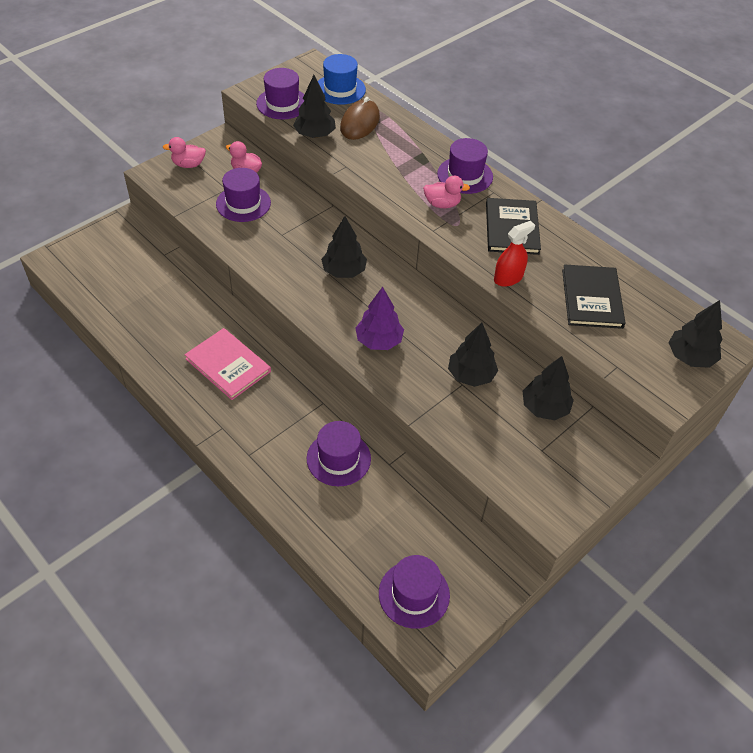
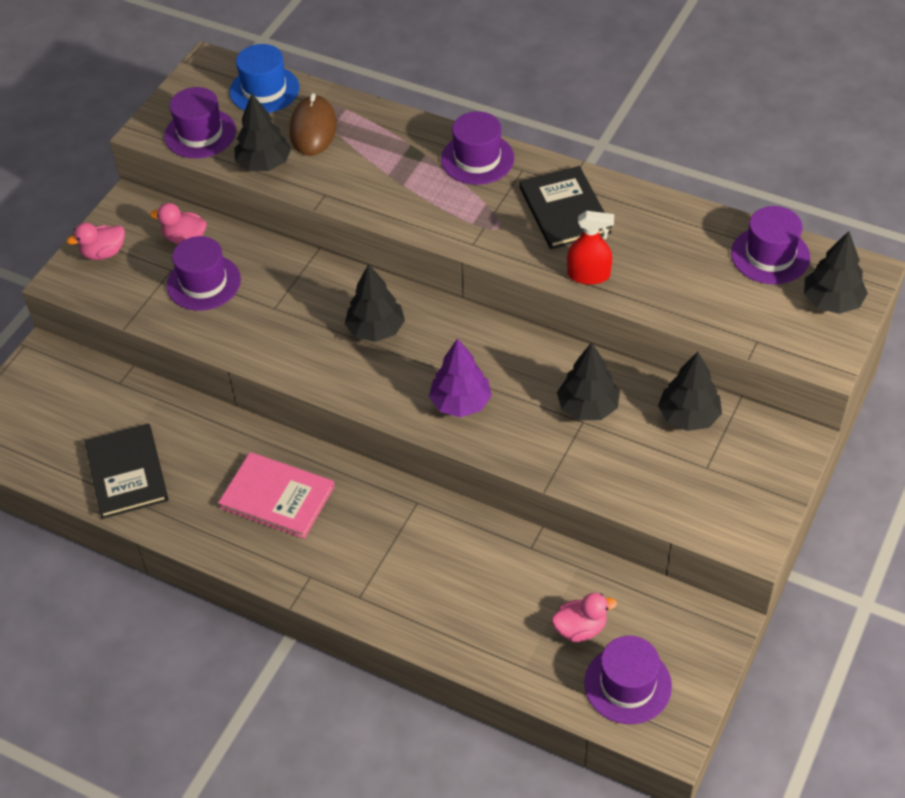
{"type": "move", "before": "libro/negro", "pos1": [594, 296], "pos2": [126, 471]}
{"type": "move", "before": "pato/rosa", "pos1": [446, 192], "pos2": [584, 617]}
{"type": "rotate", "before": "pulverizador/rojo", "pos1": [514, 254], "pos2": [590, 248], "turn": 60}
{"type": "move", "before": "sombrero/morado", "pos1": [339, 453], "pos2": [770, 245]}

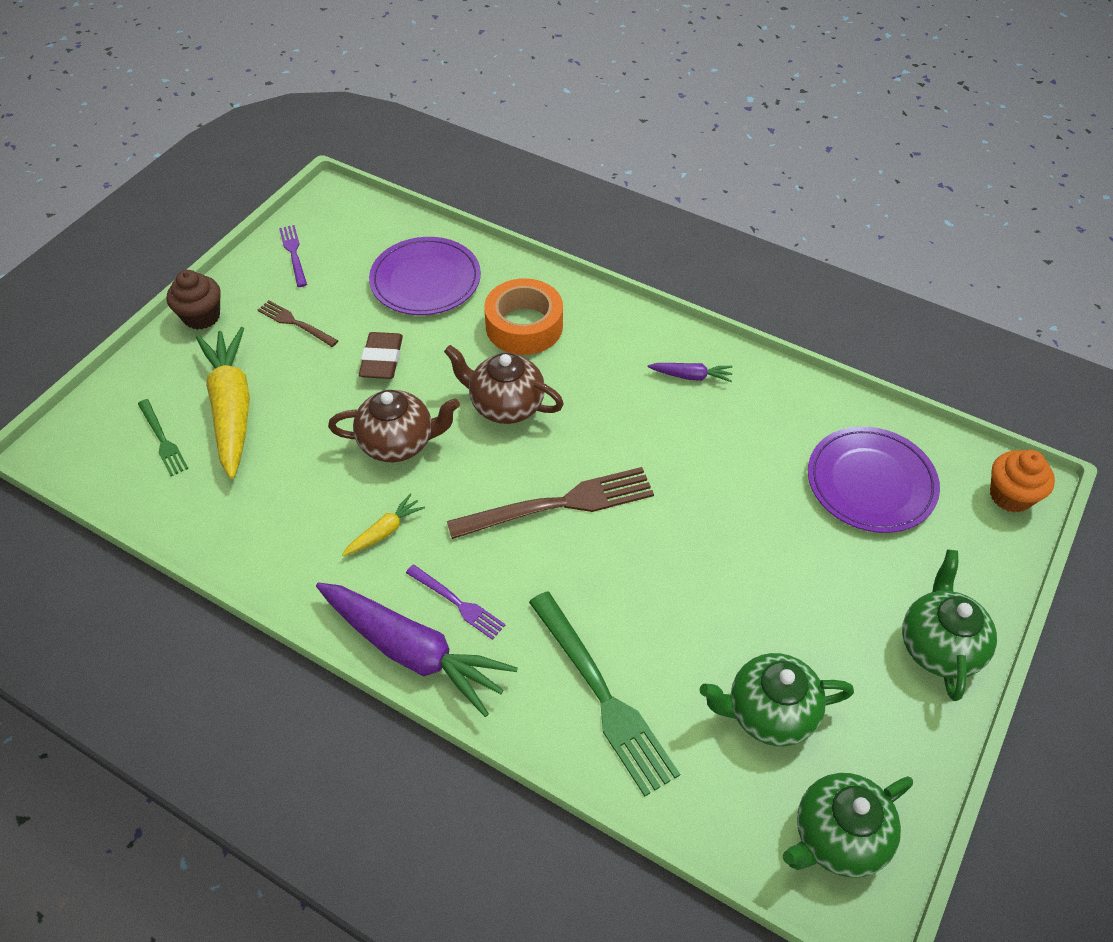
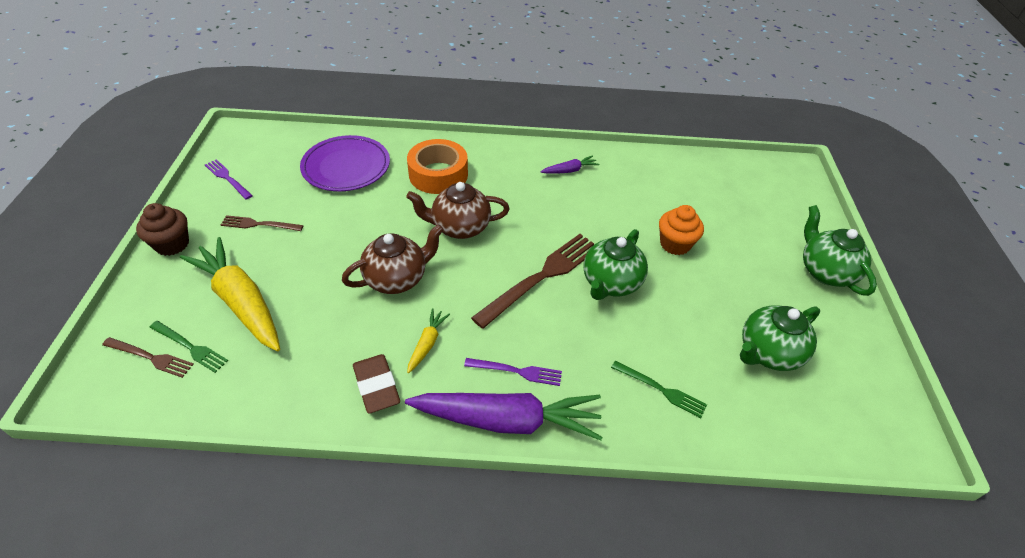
{"type": "insert", "after": "tenedor/marrón", "pos2": [148, 357]}
{"type": "move", "before": "goma de borrar/marrón", "pos1": [381, 355], "pos2": [376, 384]}
{"type": "move", "before": "tetera/verde", "pos1": [848, 825], "pos2": [615, 264]}
{"type": "resize", "before": "tenedor/verde", "pos1": [604, 693], "pos2": [659, 389], "scale": 0.53}
{"type": "move", "before": "magdalena/naranja", "pos1": [1022, 481], "pos2": [681, 230]}
{"type": "delete", "before": "plato/morado", "pos1": [874, 479]}

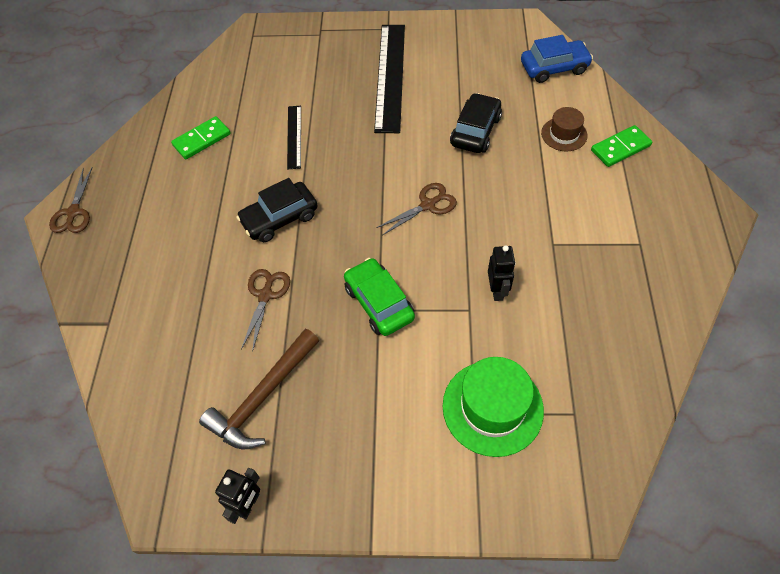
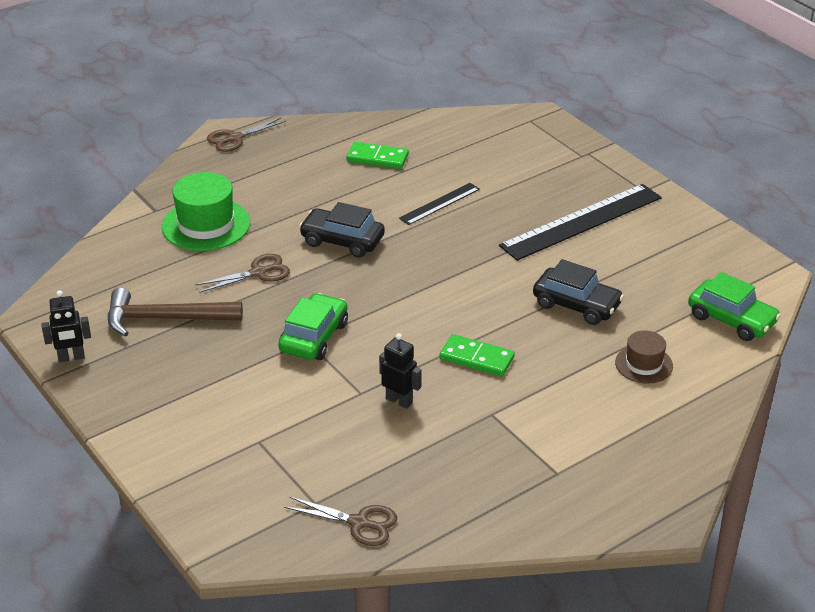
{"type": "move", "before": "sombrero/verde", "pos1": [493, 407], "pos2": [206, 211]}
{"type": "move", "before": "tijeras/marrón", "pos1": [416, 209], "pos2": [340, 521]}
{"type": "rotate", "before": "robot/negro", "pos1": [502, 273], "pos2": [400, 371], "turn": -105}
{"type": "move", "before": "ficha de dominó/verde", "pos1": [621, 146], "pos2": [477, 355]}
{"type": "rotate", "before": "coche/negro", "pos1": [476, 123], "pos2": [578, 292], "turn": 45}
{"type": "recolor", "before": "coche/azul", "after": "coche/verde", "pos1": [557, 59], "pos2": [734, 306]}

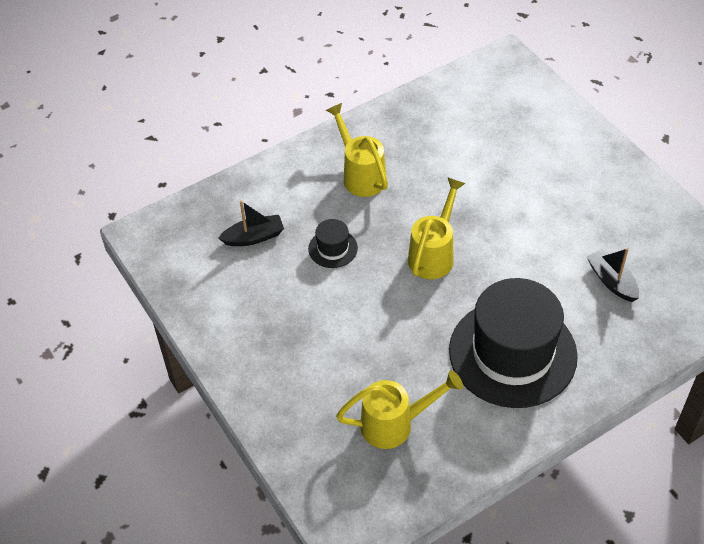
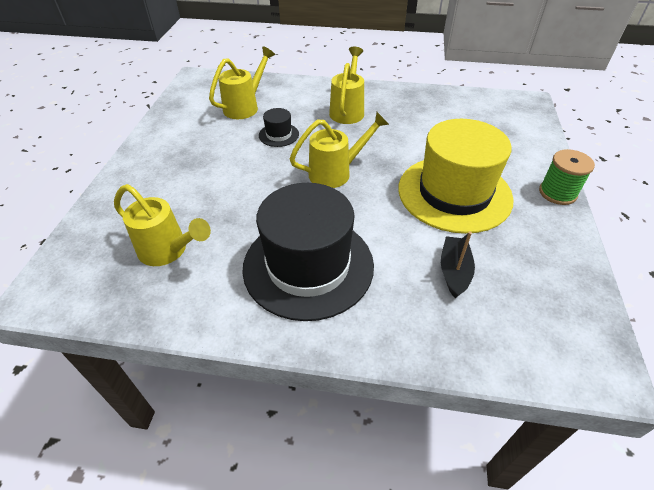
{"type": "replace", "before": "barco/negro", "after": "regadera/amarillo", "pos1": [251, 223], "pos2": [242, 82]}
{"type": "insert", "after": "sombrero/amarillo", "pos2": [456, 176]}
{"type": "insert", "after": "carrete/verde", "pos2": [567, 177]}

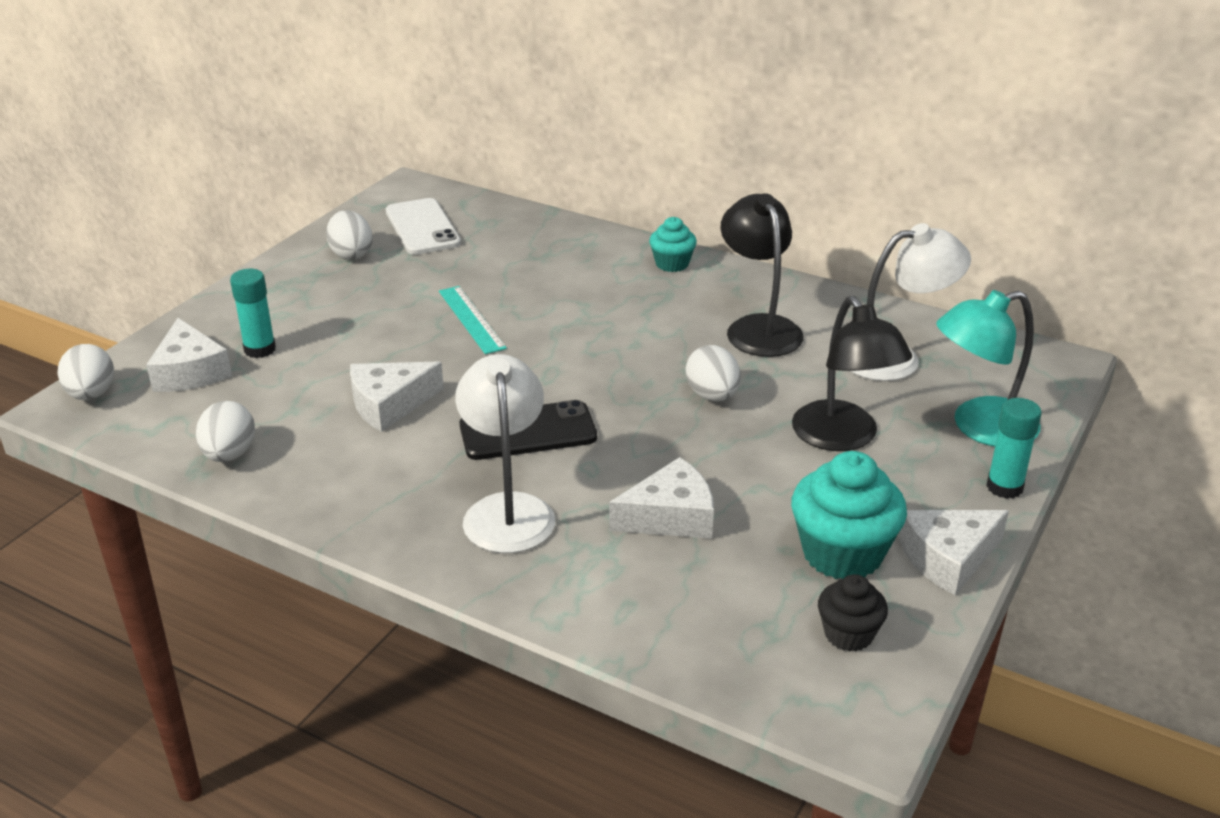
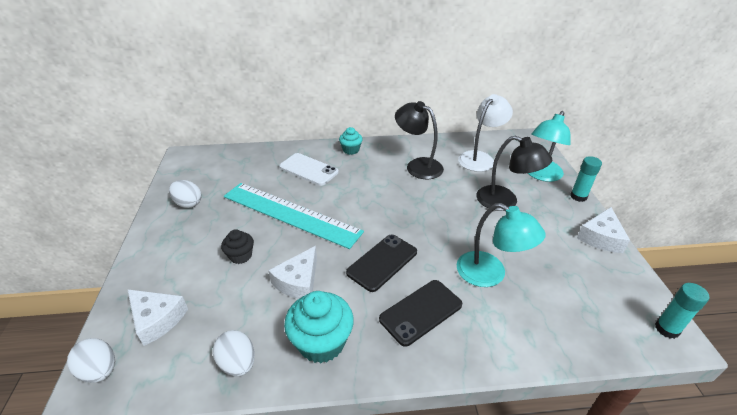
{"type": "move", "before": "magdalena/negro", "pos1": [853, 613], "pos2": [237, 246]}
{"type": "resize", "before": "regla/turquesa", "pos1": [473, 320], "pos2": [294, 216], "scale": 2.11}
{"type": "move", "before": "móvil/blanco", "pos1": [423, 226], "pos2": [309, 169]}
{"type": "move", "before": "magdalena/turquesa", "pos1": [849, 515], "pos2": [319, 327]}
{"type": "replace", "before": "lámpara/blanco", "after": "móvil/negro", "pos1": [505, 453], "pos2": [420, 313]}
{"type": "replace", "before": "queso/blanco", "after": "lámpara/turquesa", "pos1": [661, 498], "pos2": [501, 245]}
{"type": "move", "before": "barra de pegamento/turquesa", "pos1": [253, 313], "pos2": [682, 311]}
{"type": "delete", "before": "huevo/blanco", "pos1": [713, 373]}

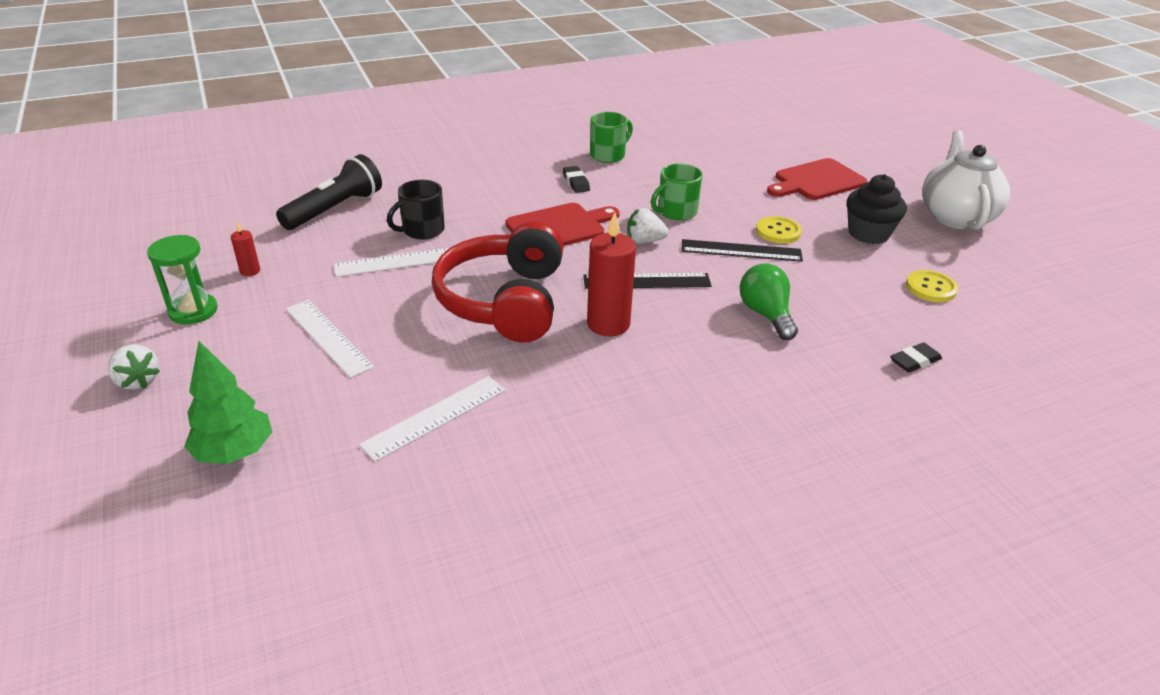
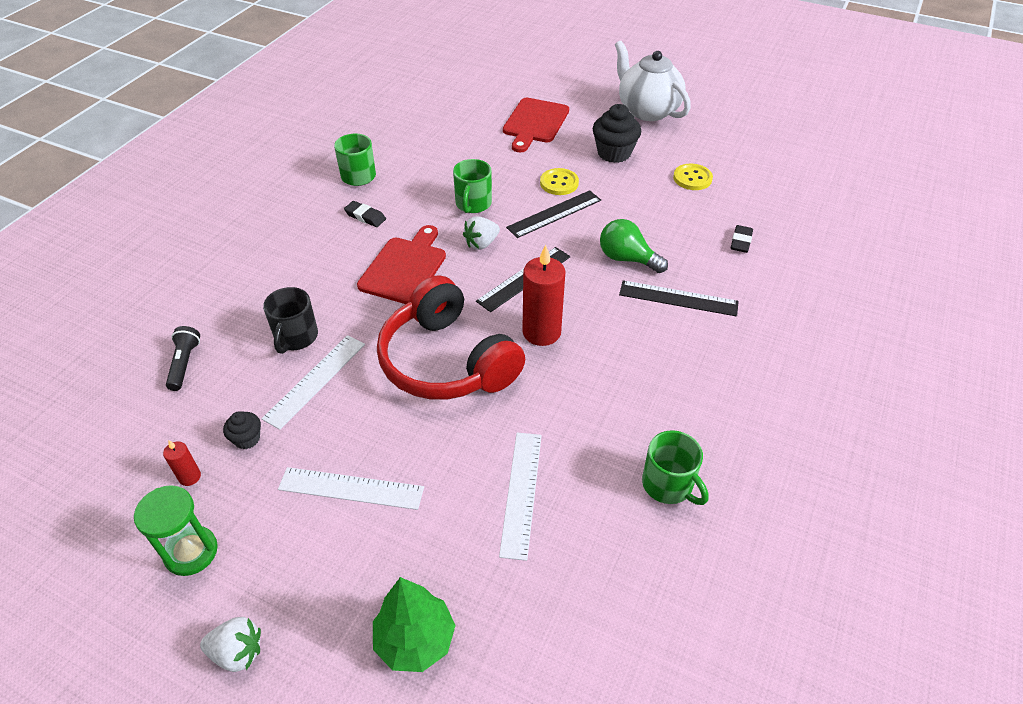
{"type": "resize", "before": "lámpara de mano/negro", "pos1": [329, 192], "pos2": [183, 358], "scale": 0.56}
{"type": "insert", "after": "magdalena/negro", "pos2": [242, 430]}
{"type": "insert", "after": "regla/negro", "pos2": [679, 298]}
{"type": "insert", "after": "taza/verde", "pos2": [675, 467]}

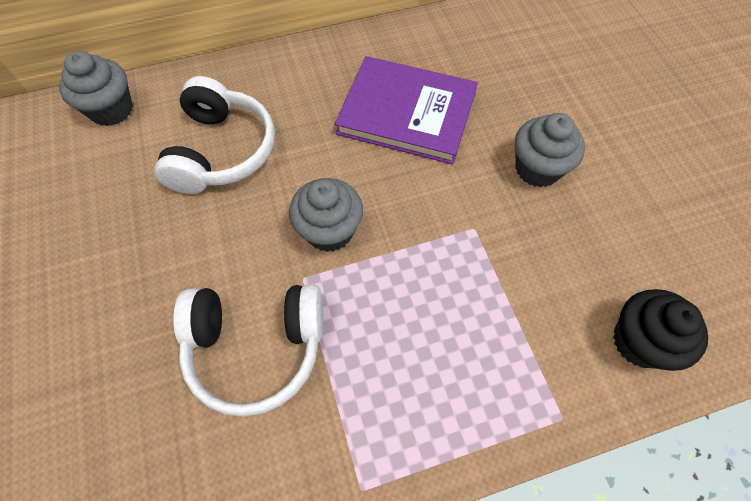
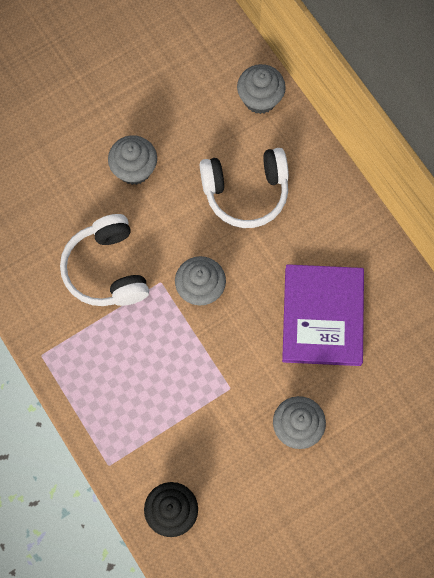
{"type": "insert", "after": "magdalena/gris", "pos2": [132, 160]}

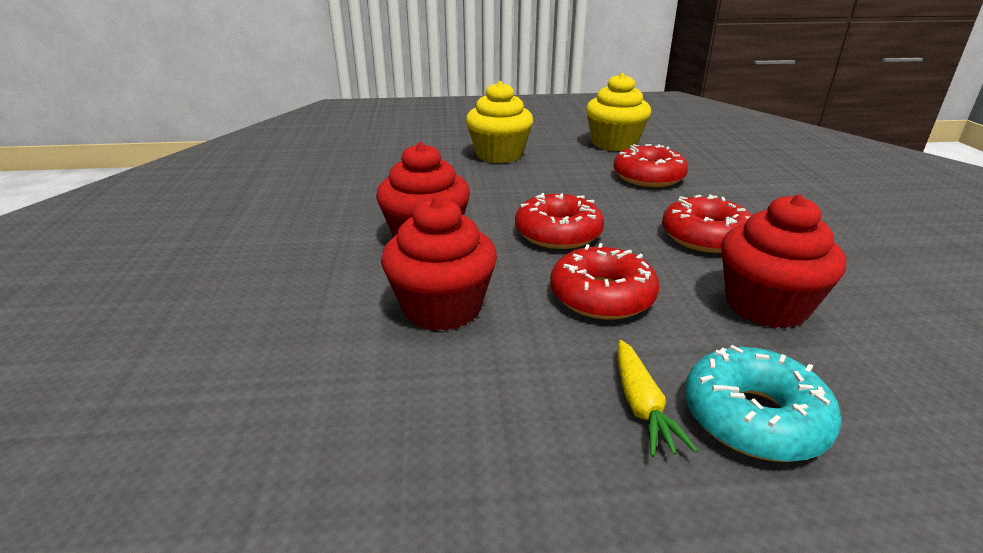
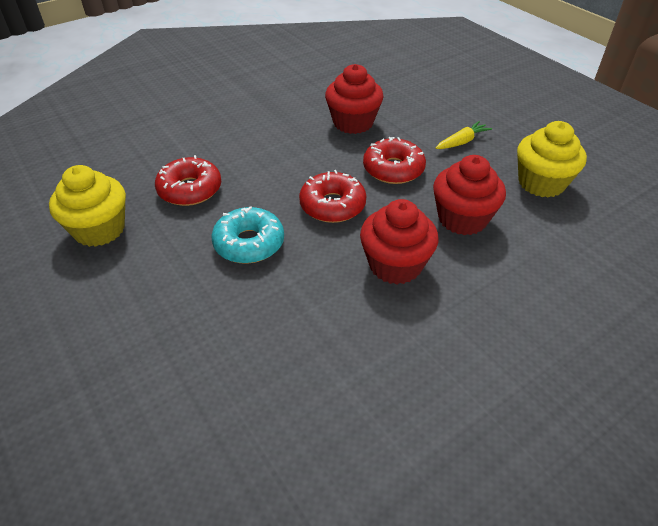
{"type": "move", "before": "rosquilla/turquesa", "pos1": [763, 403], "pos2": [247, 235]}
{"type": "move", "before": "magdalena/amarillo", "pos1": [499, 122], "pos2": [552, 159]}
{"type": "delete", "before": "rosquilla/rojo", "pos1": [707, 224]}

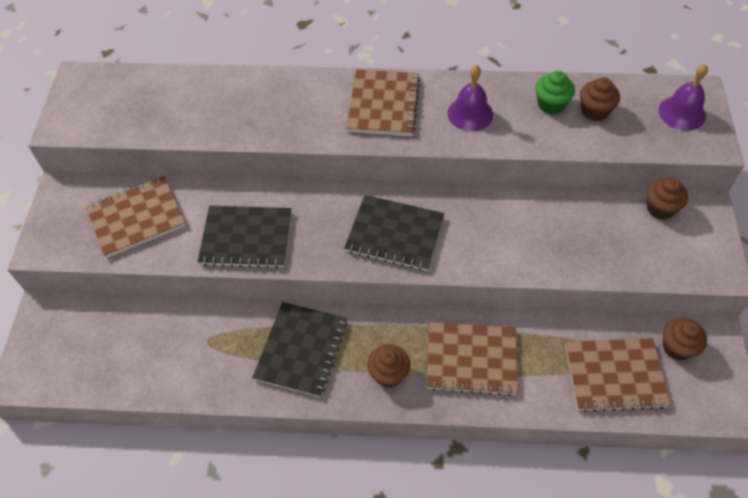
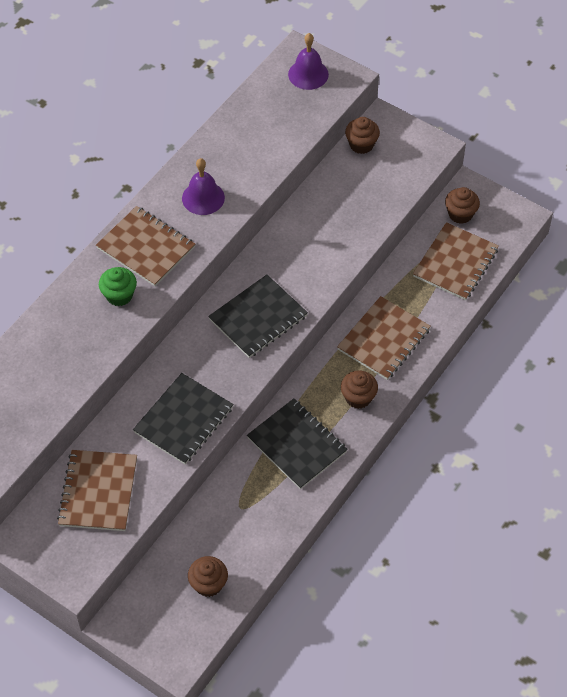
{"type": "move", "before": "magdalena/verde", "pos1": [555, 92], "pos2": [118, 286]}
{"type": "move", "before": "magdalena/marrón", "pos1": [600, 99], "pos2": [208, 576]}

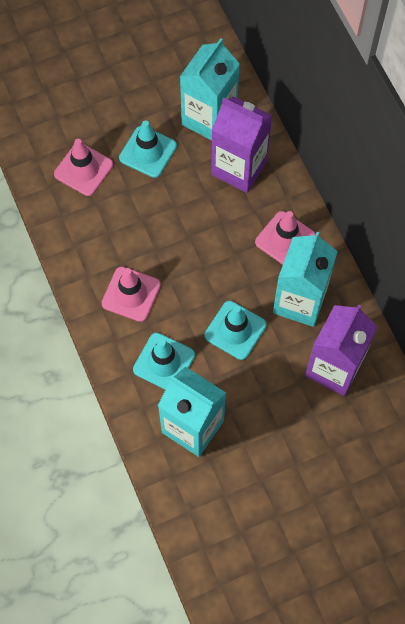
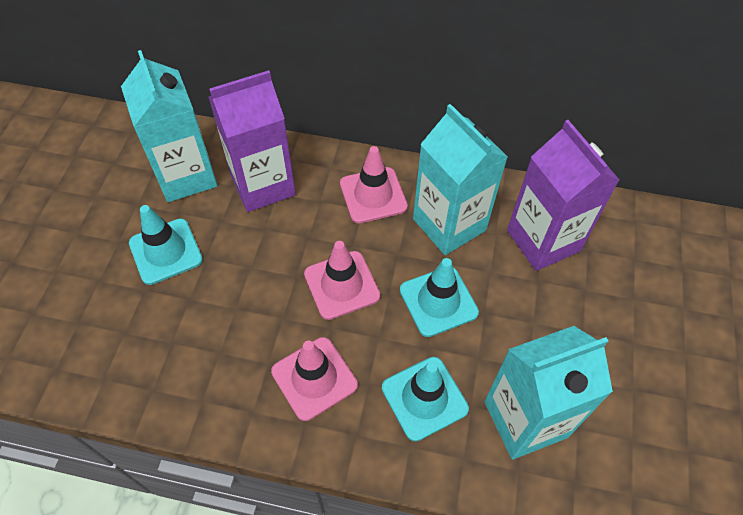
{"type": "move", "before": "cono de tráfico/rosa", "pos1": [83, 167], "pos2": [342, 280]}

